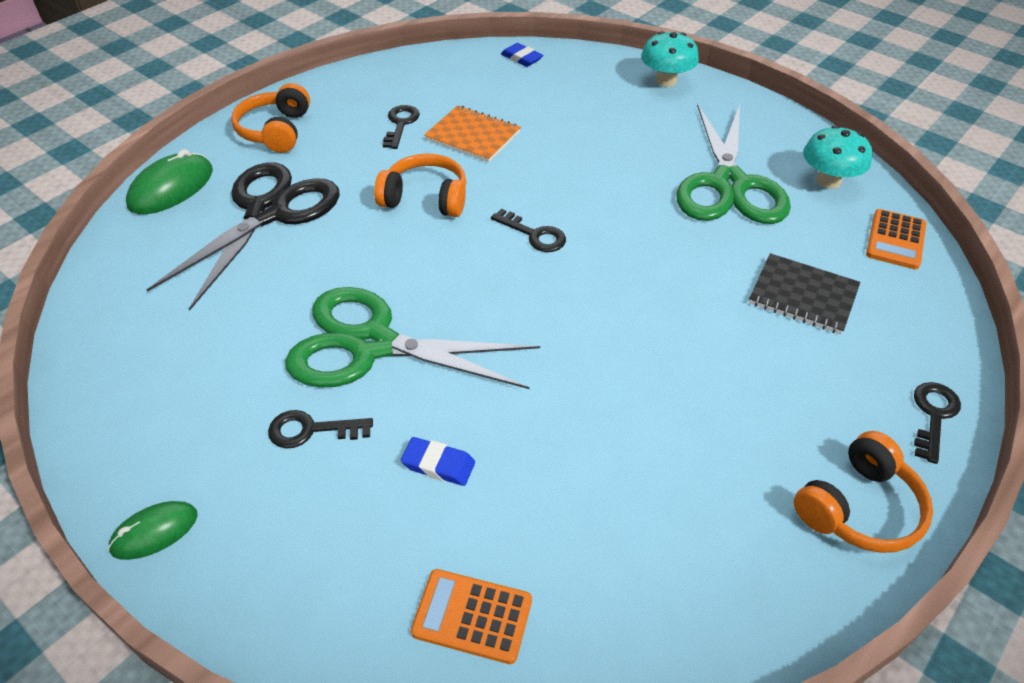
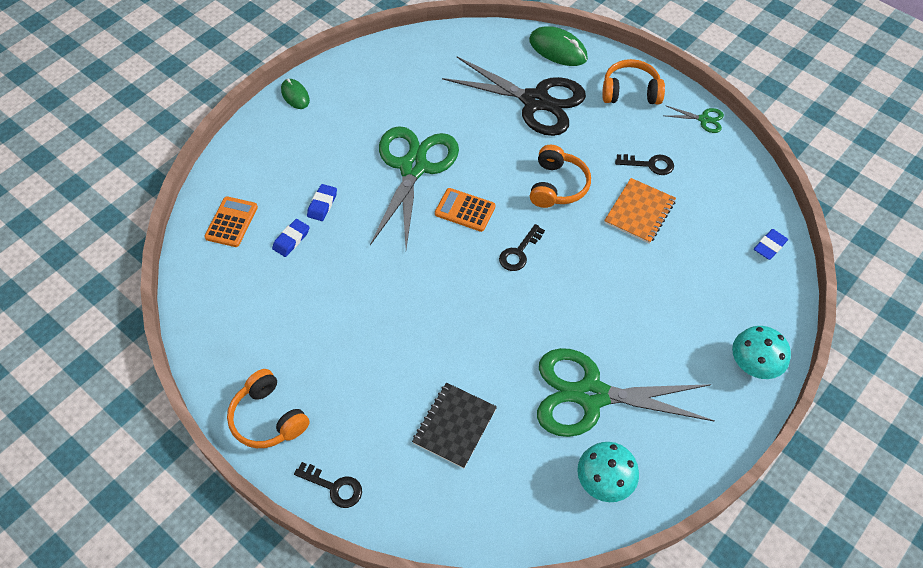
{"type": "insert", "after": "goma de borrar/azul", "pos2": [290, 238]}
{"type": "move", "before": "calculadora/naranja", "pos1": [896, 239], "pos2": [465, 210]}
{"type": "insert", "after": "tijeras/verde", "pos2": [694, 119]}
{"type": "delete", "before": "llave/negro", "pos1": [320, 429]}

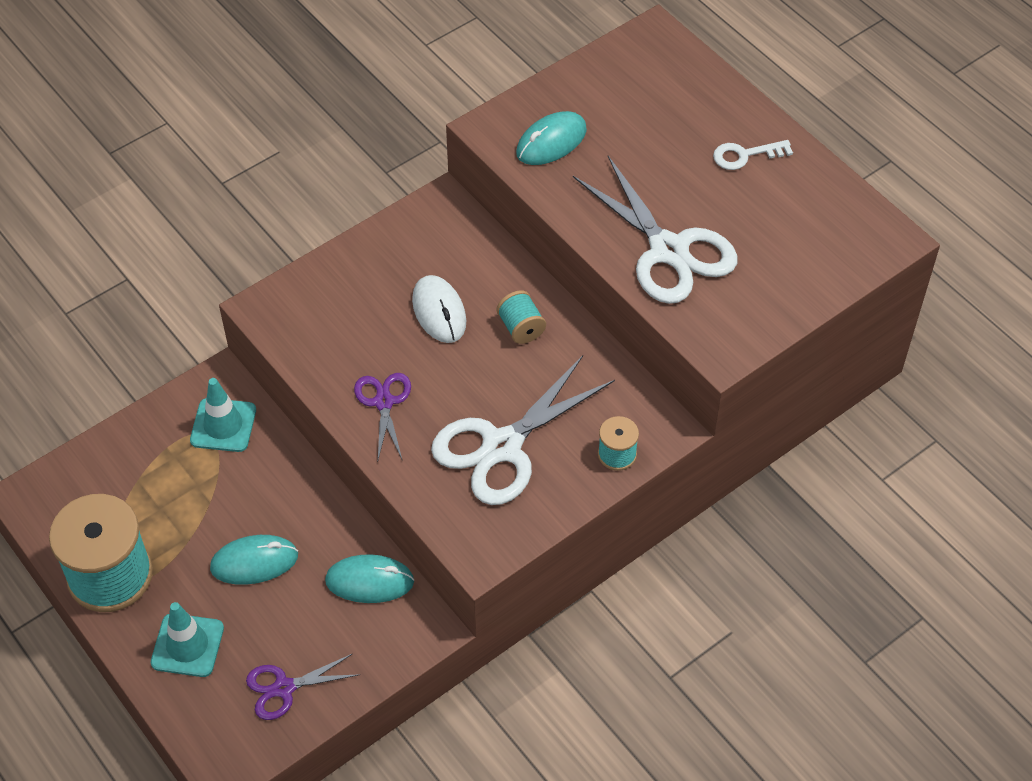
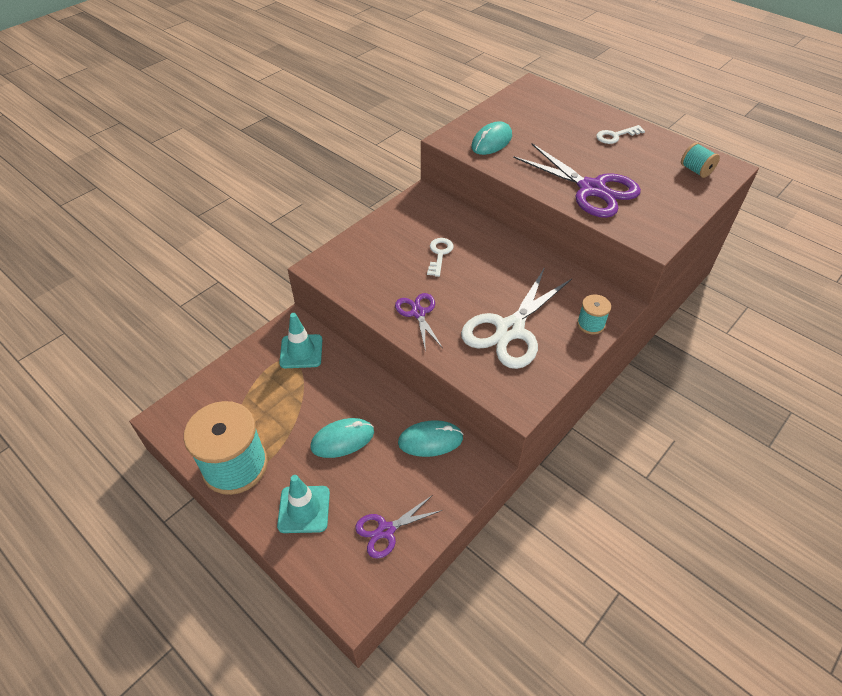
{"type": "replace", "before": "ratón/blanco", "after": "llave/blanco", "pos1": [439, 309], "pos2": [440, 257]}
{"type": "recolor", "before": "tijeras/blanco", "after": "tijeras/morado", "pos1": [655, 230], "pos2": [577, 181]}
{"type": "move", "before": "carrete/turquesa", "pos1": [521, 317], "pos2": [700, 160]}

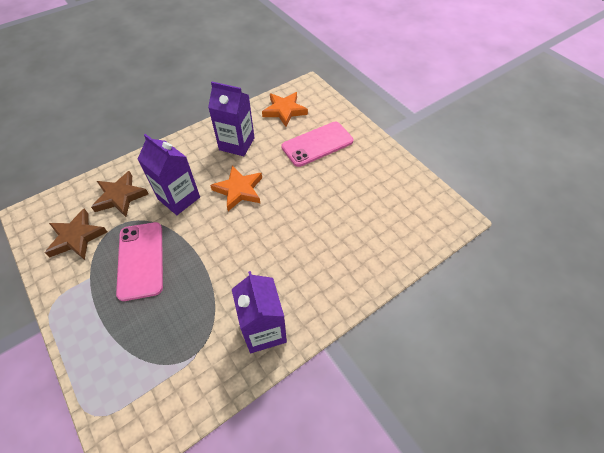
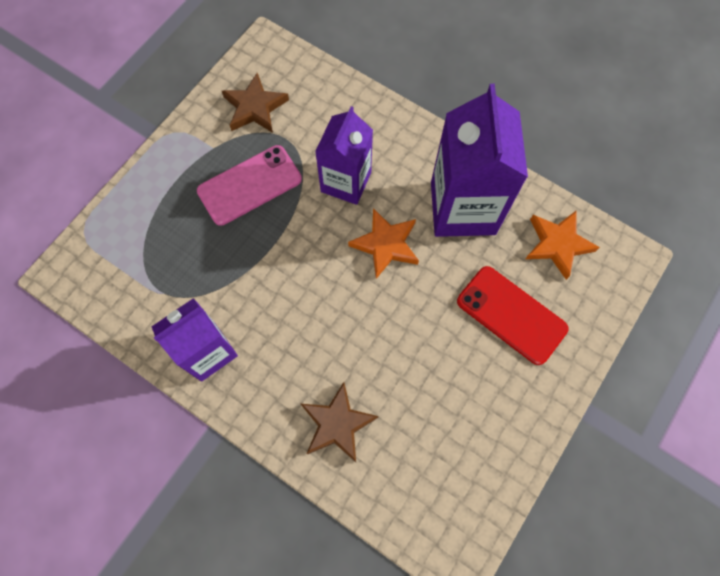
{"type": "move", "before": "estrella/marrón", "pos1": [120, 194], "pos2": [340, 422]}
{"type": "resize", "before": "cartón de leche/morado", "pos1": [231, 119], "pos2": [479, 160], "scale": 1.53}
{"type": "recolor", "before": "móvil/rosa", "after": "móvil/rojo", "pos1": [317, 144], "pos2": [512, 315]}

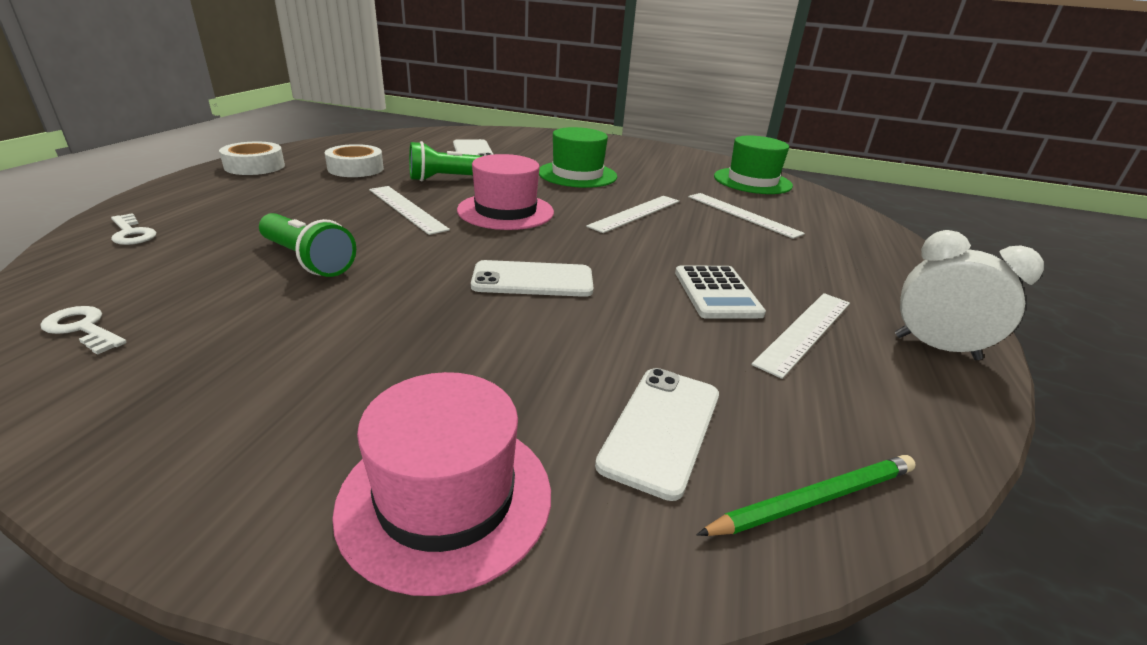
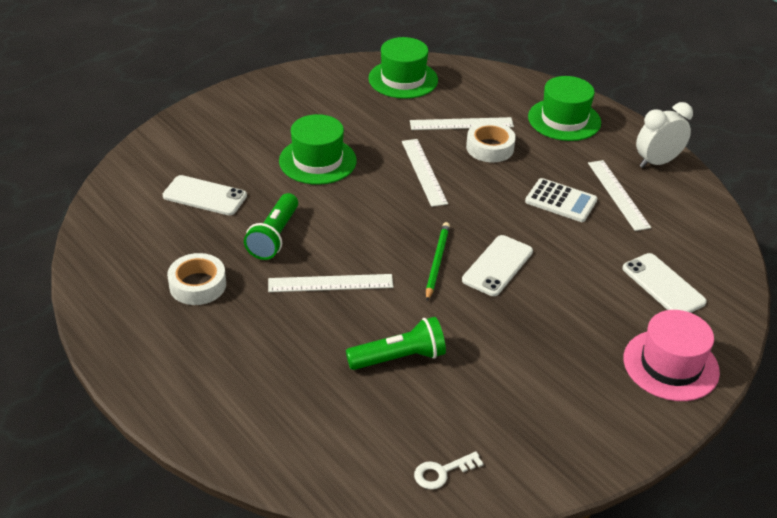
{"type": "move", "before": "lápiz/verde", "pos1": [806, 495], "pos2": [438, 261]}
{"type": "move", "before": "cinta adhesiva/blanco", "pos1": [252, 158], "pos2": [491, 142]}
{"type": "insert", "after": "sombrero/verde", "pos2": [564, 108]}
{"type": "delete", "before": "llave/blanco", "pos1": [133, 229]}
{"type": "delete", "before": "sombrero/rosa", "pos1": [505, 192]}

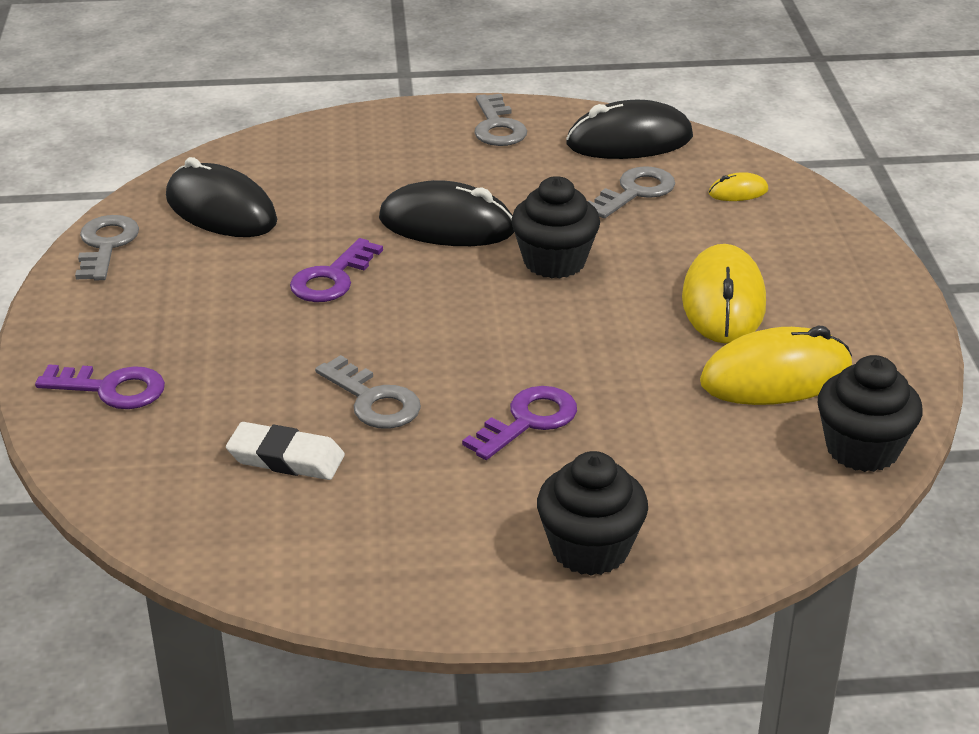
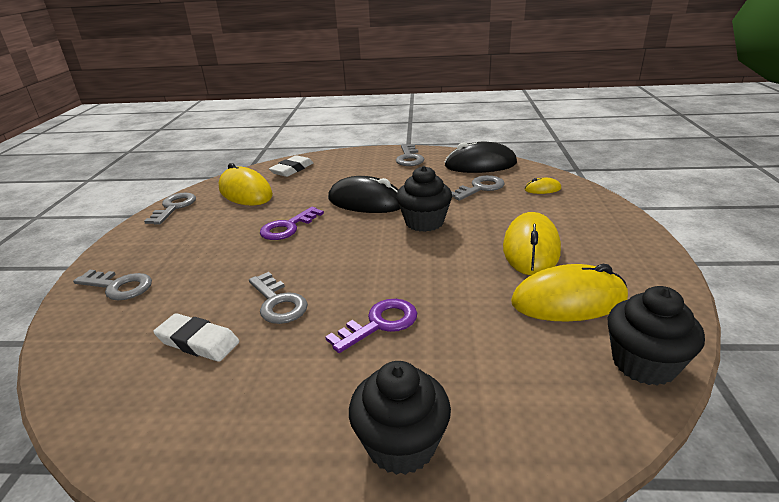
{"type": "recolor", "before": "llave/morado", "after": "llave/gris", "pos1": [100, 386], "pos2": [112, 285]}
{"type": "recolor", "before": "ratón/negro", "after": "ratón/amarillo", "pos1": [221, 197], "pos2": [245, 184]}
{"type": "insert", "after": "goma de borrar/blanco", "pos2": [291, 166]}

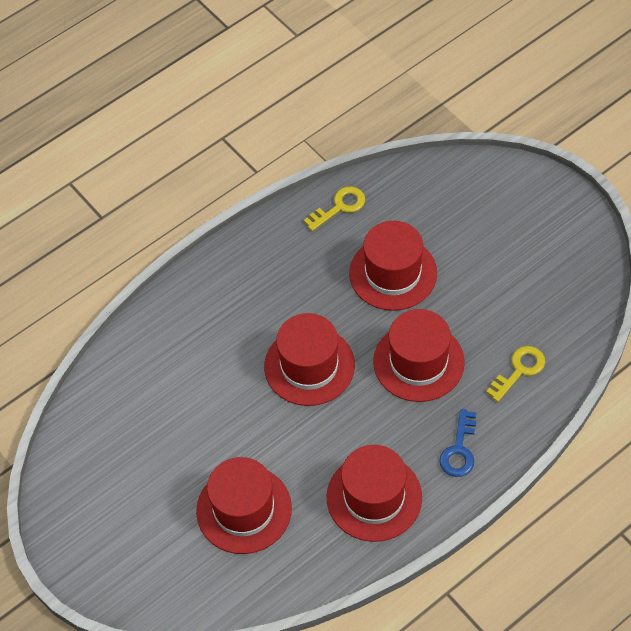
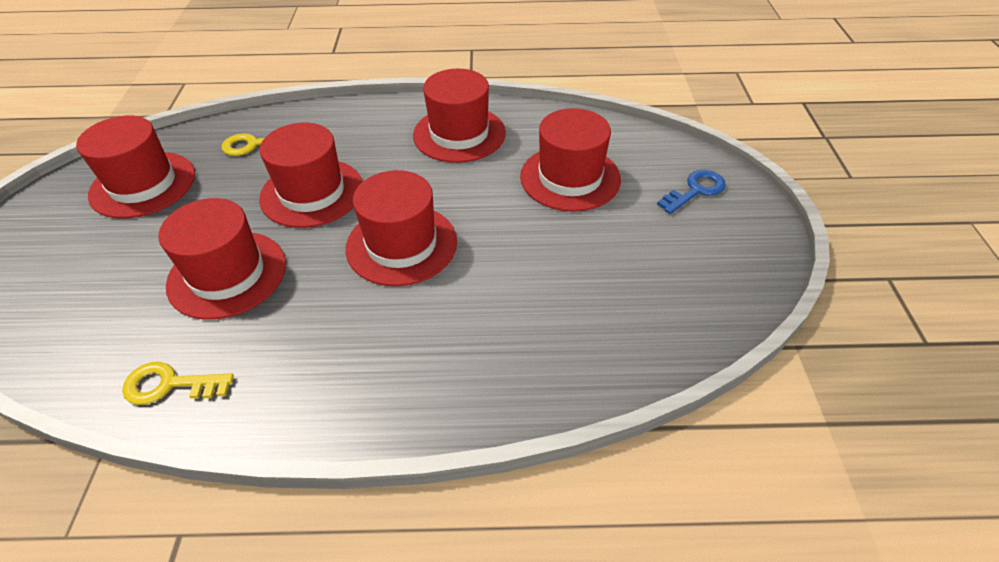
{"type": "insert", "after": "sombrero/rojo", "pos2": [135, 166]}
{"type": "move", "before": "llave/azul", "pos1": [457, 443], "pos2": [691, 192]}

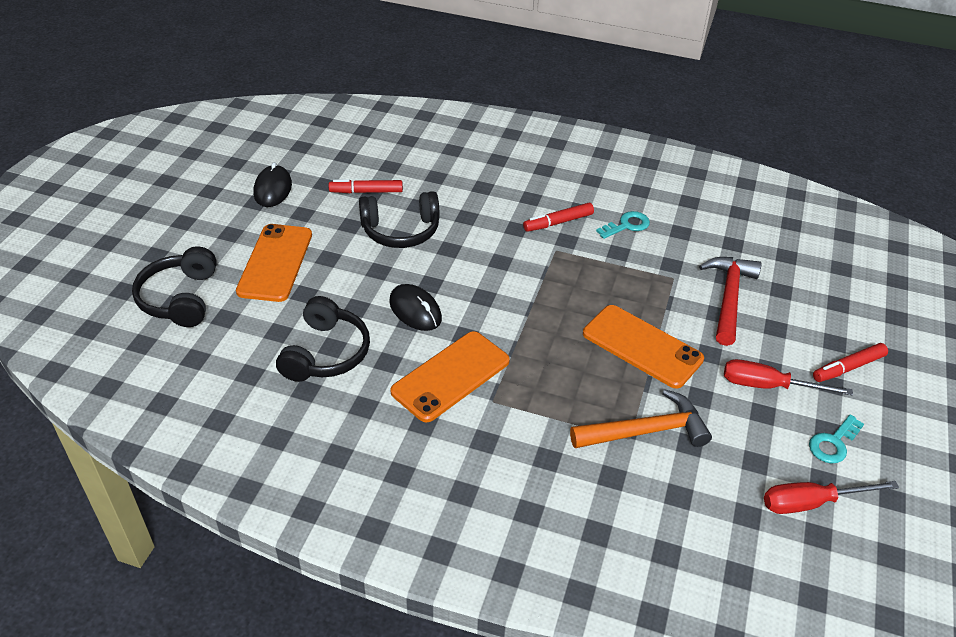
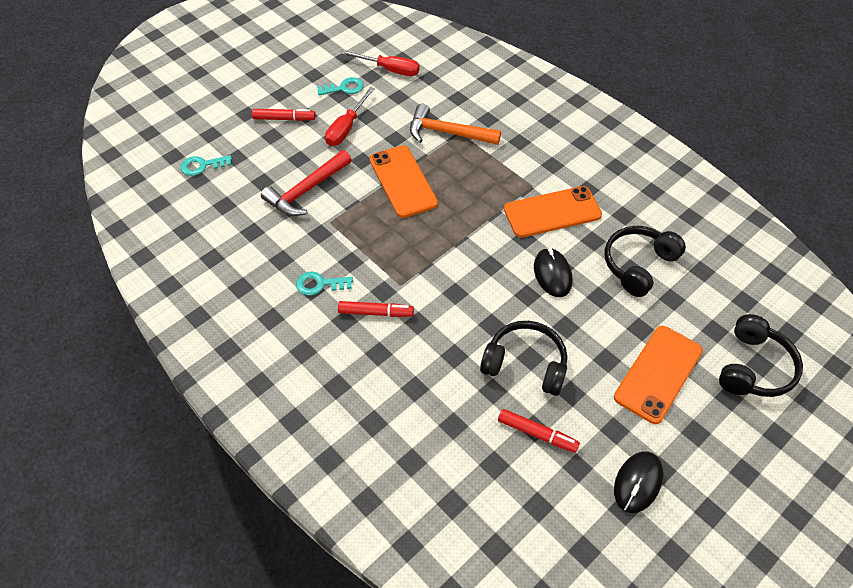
{"type": "insert", "after": "llave/turquesa", "pos2": [206, 165]}
{"type": "rotate", "before": "destornillador/rojo", "pos1": [788, 377], "pos2": [350, 116], "turn": 75}

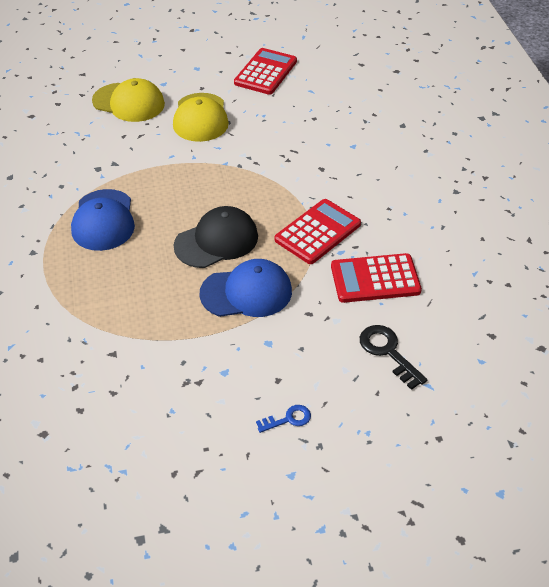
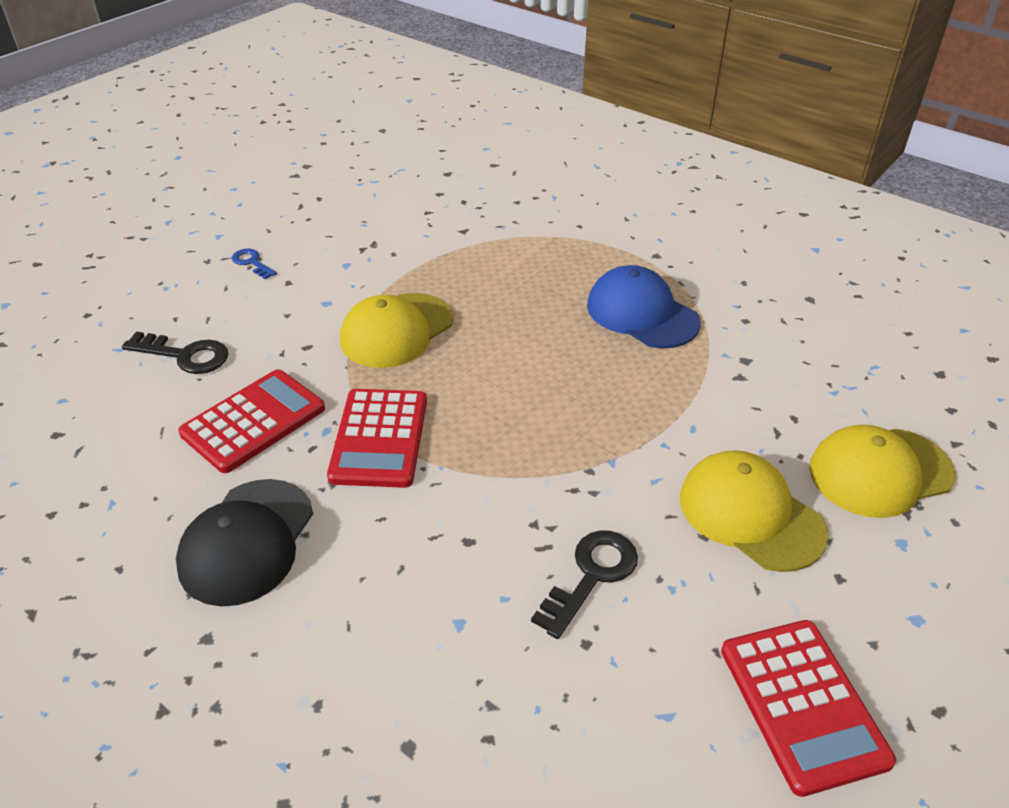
{"type": "move", "before": "gorra/negro", "pos1": [216, 237], "pos2": [244, 542]}
{"type": "rotate", "before": "llave/azul", "pos1": [283, 419], "pos2": [254, 264], "turn": 105}
{"type": "recolor", "before": "gorra/azul", "after": "gorra/amarillo", "pos1": [245, 288], "pos2": [396, 330]}
{"type": "insert", "after": "llave/negro", "pos2": [584, 584]}

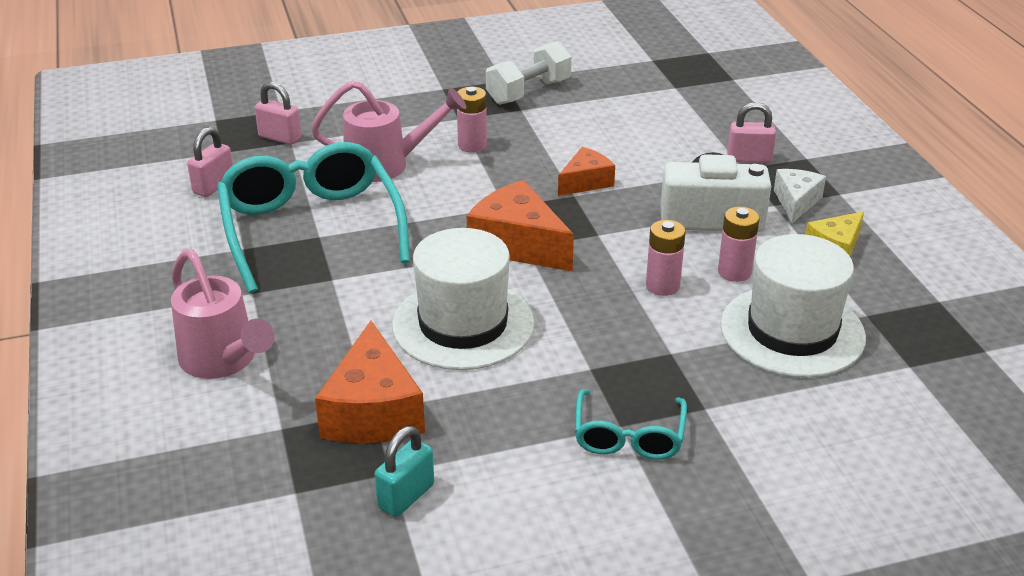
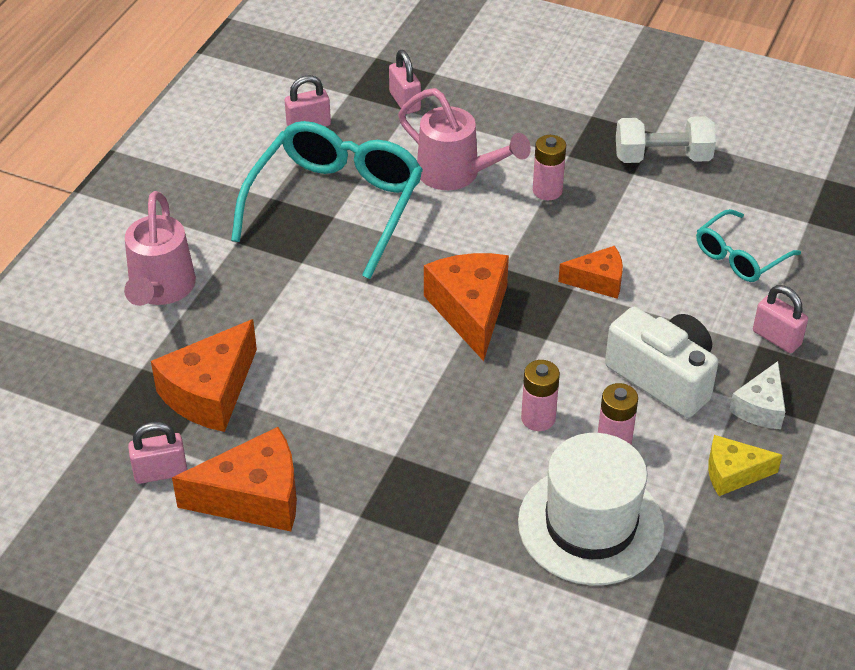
{"type": "recolor", "before": "candado/turquesa", "after": "candado/rosa", "pos1": [404, 471], "pos2": [157, 453]}
{"type": "insert", "after": "queso/naranja", "pos2": [234, 479]}
{"type": "move", "before": "gafas/turquesa", "pos1": [631, 424], "pos2": [748, 245]}
{"type": "rotate", "before": "queso/blanco", "pos1": [800, 196], "pos2": [757, 395], "turn": 150}
{"type": "delete", "before": "sombrero/blanco", "pos1": [463, 299]}

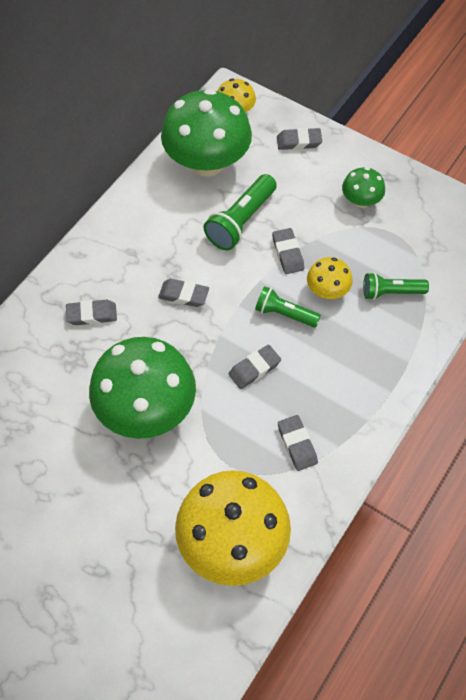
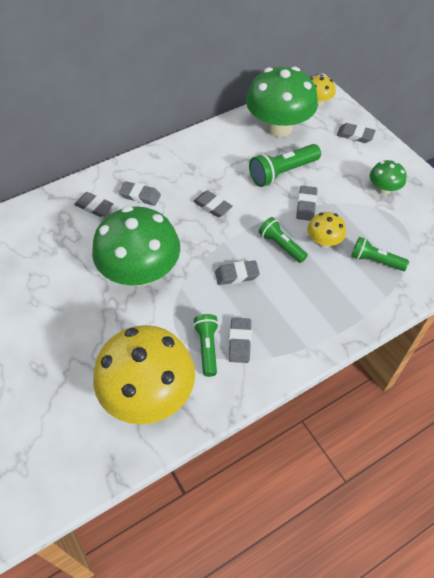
{"type": "insert", "after": "goma de borrar/gris", "pos2": [93, 204]}
{"type": "insert", "after": "lámpara de mano/verde", "pos2": [206, 345]}

